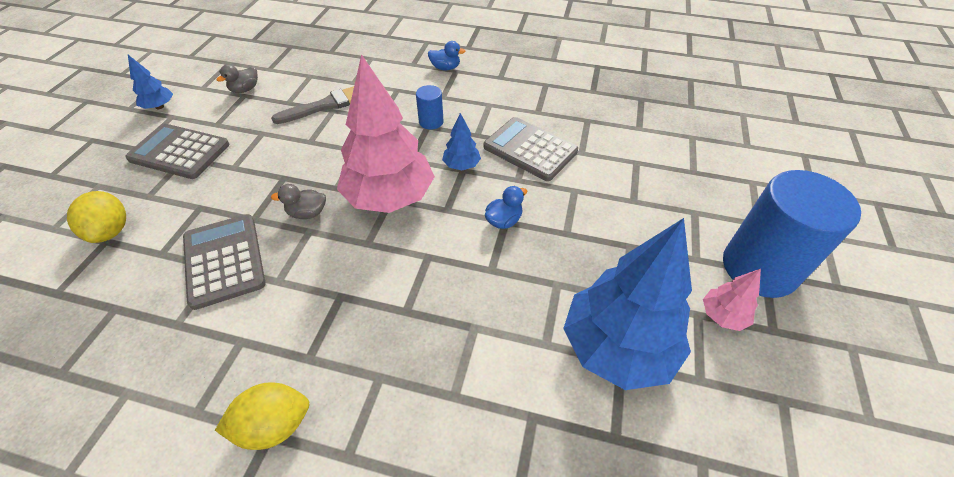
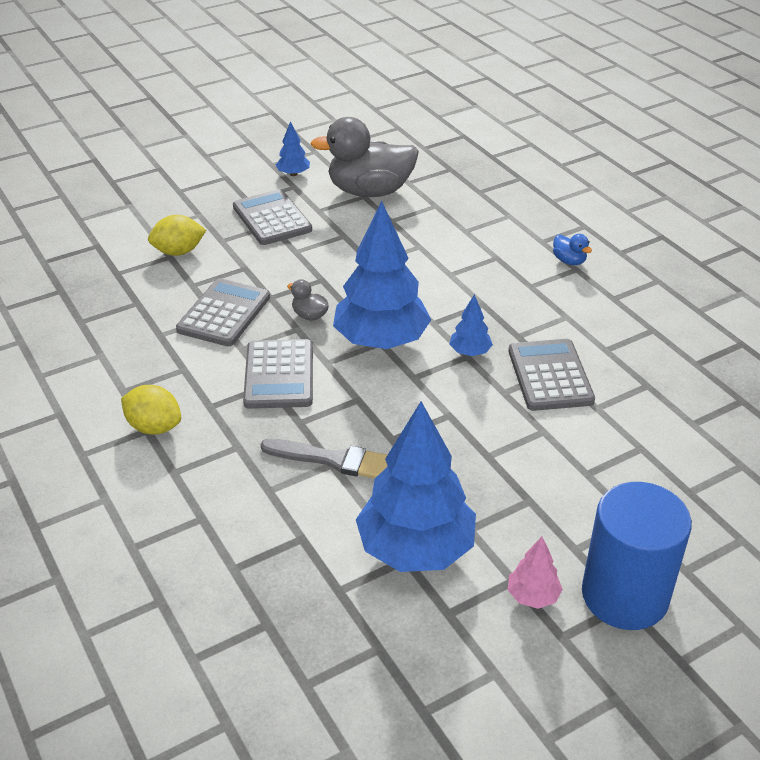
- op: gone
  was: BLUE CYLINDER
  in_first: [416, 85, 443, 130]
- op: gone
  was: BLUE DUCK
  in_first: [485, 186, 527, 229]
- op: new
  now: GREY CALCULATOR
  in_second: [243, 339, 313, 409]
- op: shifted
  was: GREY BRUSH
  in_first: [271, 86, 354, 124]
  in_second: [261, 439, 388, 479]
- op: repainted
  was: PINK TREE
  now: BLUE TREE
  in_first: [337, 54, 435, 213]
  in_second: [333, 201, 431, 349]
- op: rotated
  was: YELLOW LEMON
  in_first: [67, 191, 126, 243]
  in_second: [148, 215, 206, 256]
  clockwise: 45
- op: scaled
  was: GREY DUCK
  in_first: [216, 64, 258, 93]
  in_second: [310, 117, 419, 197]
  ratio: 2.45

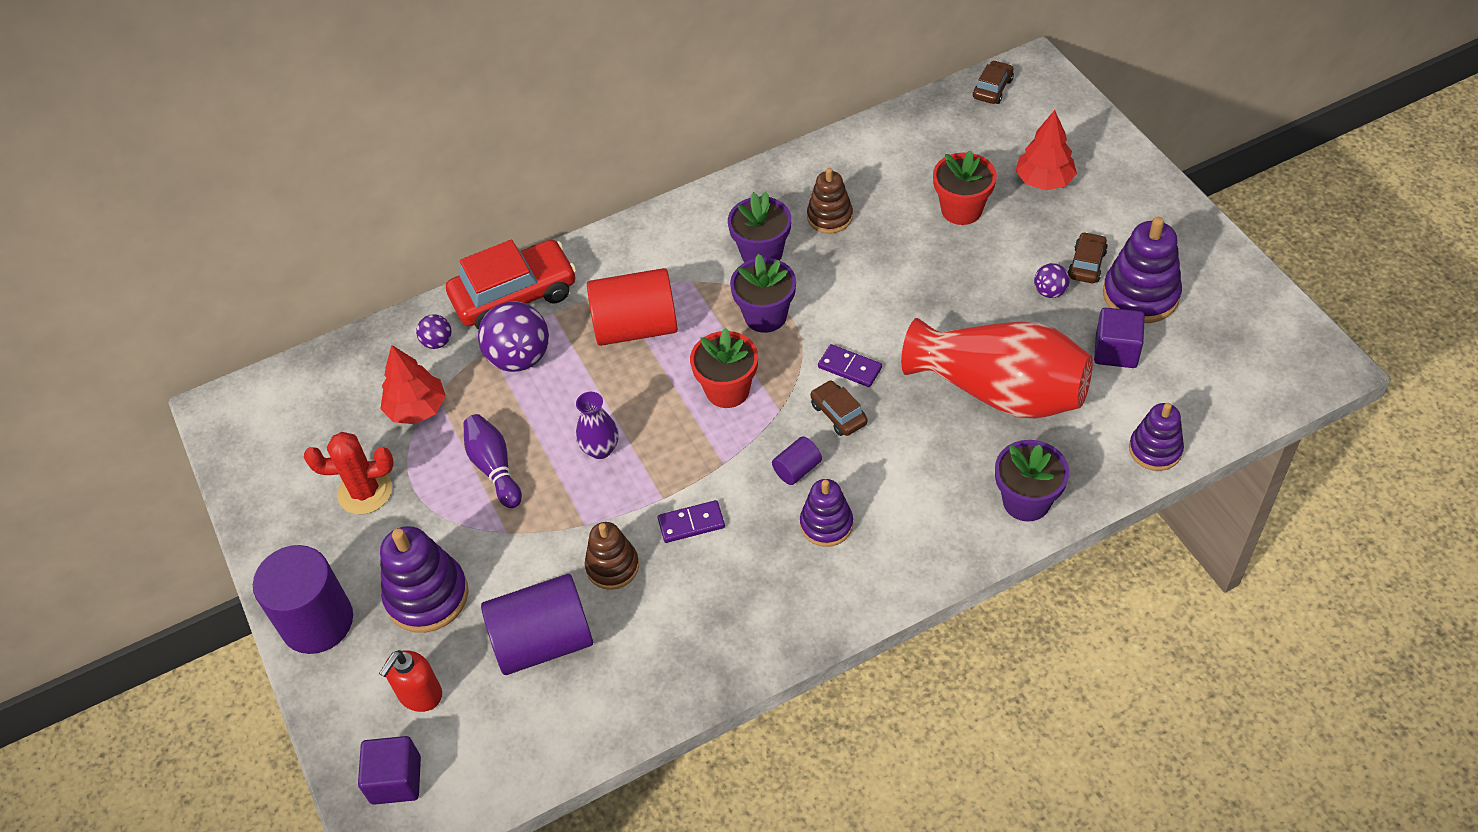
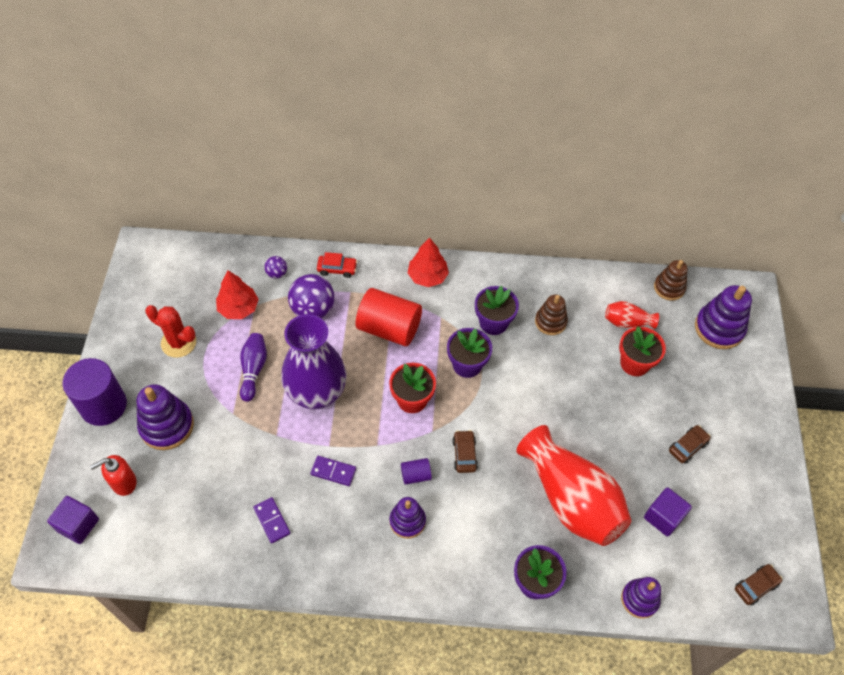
- op: gone
  was: PURPLE CYLINDER
  in_first: [481, 574, 593, 675]
- op: gone
  was: PURPLE BALL
  in_first: [1034, 263, 1070, 298]
- op: new
  now: RED VASE
  in_second: [605, 301, 659, 329]
- op: shifted
  was: BROWN STACKING TOY
  in_first: [585, 522, 639, 590]
  in_second: [654, 260, 688, 301]
- op: shifted
  was: PURPLE DOMINO
  in_first: [818, 344, 882, 387]
  in_second: [253, 497, 291, 544]
- op: shifted
  was: BROWN CAR
  in_first: [973, 60, 1014, 104]
  in_second: [735, 564, 783, 606]
- op: shifted
  was: RED TREE
  in_first: [1015, 110, 1077, 190]
  in_second: [408, 237, 449, 287]
- op: shifted
  was: PURPLE STACKING TOY
  in_first: [1103, 217, 1182, 323]
  in_second: [695, 285, 752, 349]
- op: scaled
  was: RED CAR
  in_first: [446, 239, 576, 330]
  in_second: [317, 252, 357, 278]
  ratio: 0.48
- op: scaled
  was: PURPLE VASE
  in_first: [576, 392, 619, 459]
  in_second: [281, 314, 346, 409]
  ratio: 2.24

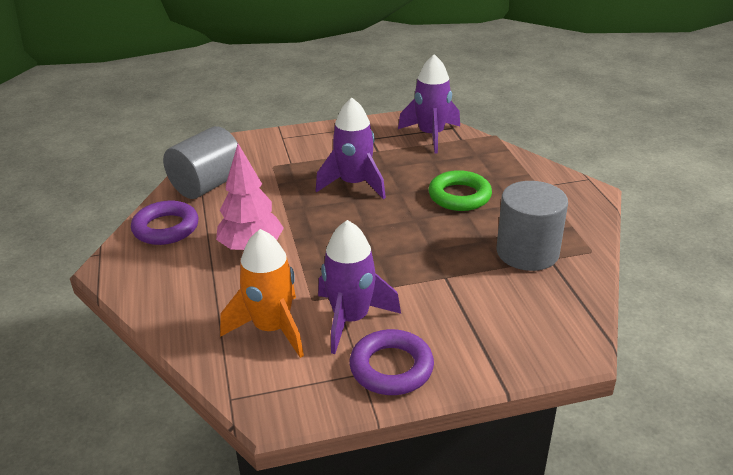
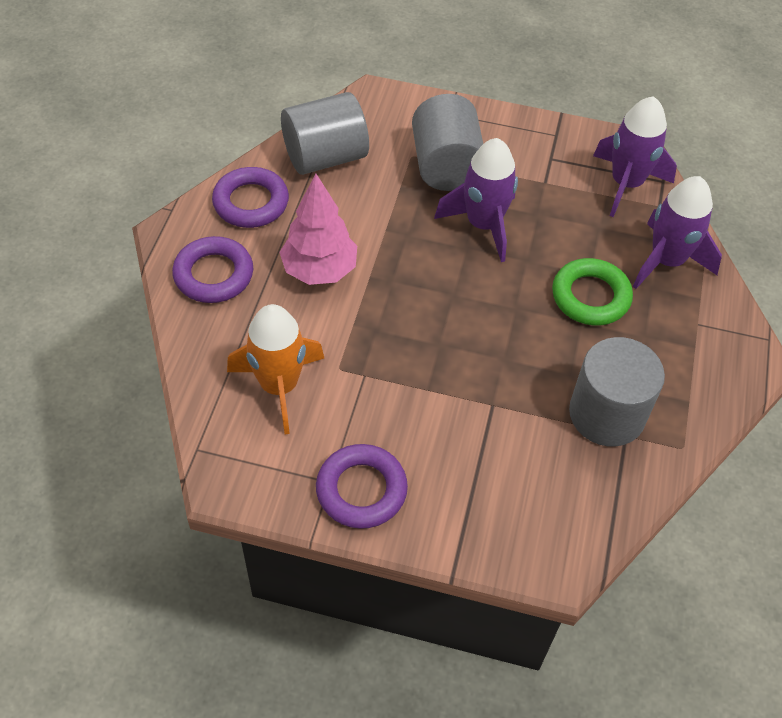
- op: new
  now: PURPLE RING
  in_second: [172, 236, 253, 303]
- op: new
  now: GREY CYLINDER
  in_second: [412, 94, 483, 191]
- op: shifted
  was: PURPLE ROCKET
  in_first: [318, 220, 401, 354]
  in_second: [633, 176, 722, 289]

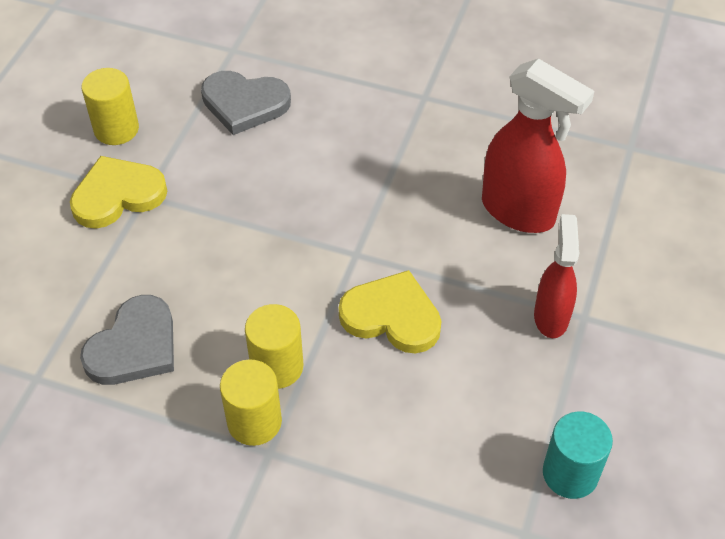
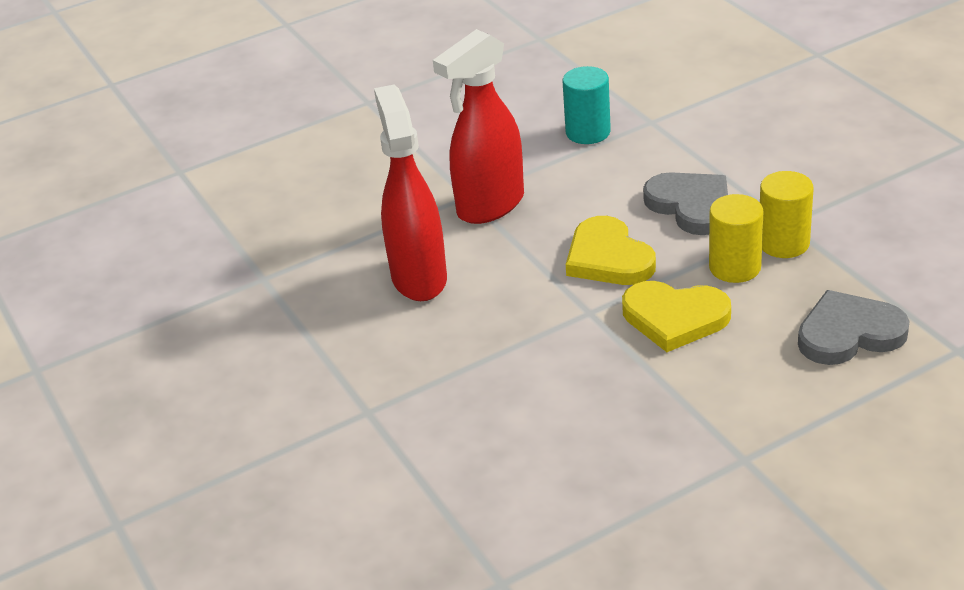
- op: gone
  was: YELLOW CYLINDER
  in_first: [82, 68, 139, 145]
- op: shifted
  was: YELLOW HEART
  in_first: [70, 156, 167, 229]
  in_second: [622, 281, 731, 352]
- op: shifted
  was: GREY HEART
  in_first: [201, 71, 291, 135]
  in_second: [643, 172, 728, 235]
- op: scaled
  was: RED SPRAY BOTTLE
  in_first: [534, 214, 580, 338]
  in_second: [433, 29, 524, 224]
  ratio: 1.58

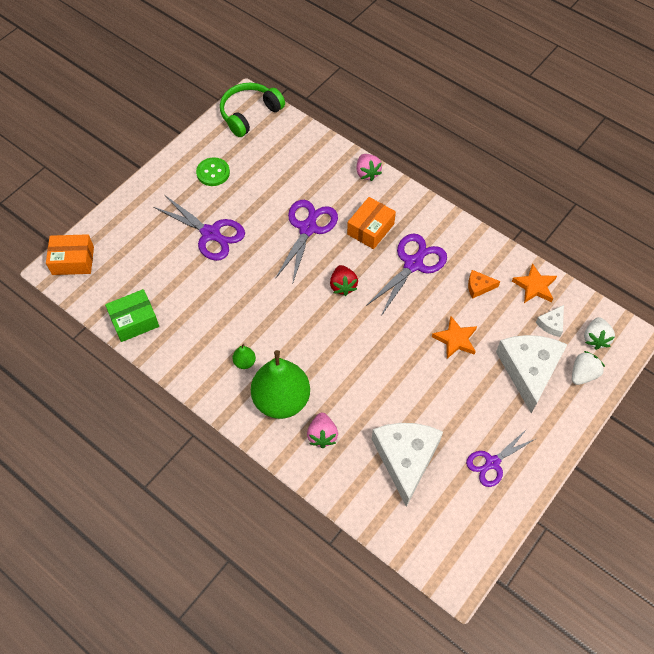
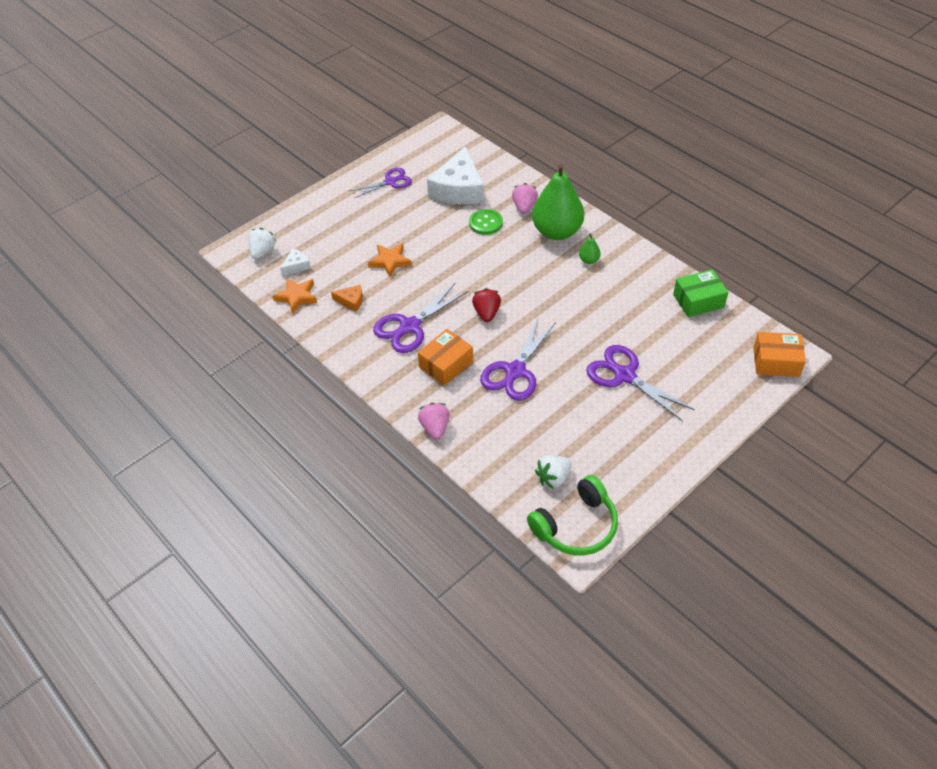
- op: gone
  was: WHITE CHEESE
  in_first: [496, 335, 567, 414]
- op: shifted
  was: GREEN BUTTON
  in_first: [196, 157, 230, 186]
  in_second: [469, 209, 503, 235]
- op: shifted
  was: WHITE STRAWBERRY
  in_first: [572, 351, 605, 385]
  in_second: [535, 455, 572, 489]

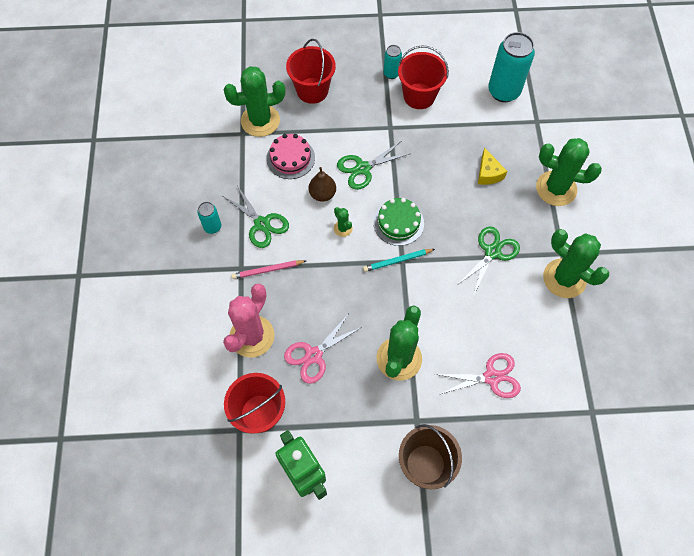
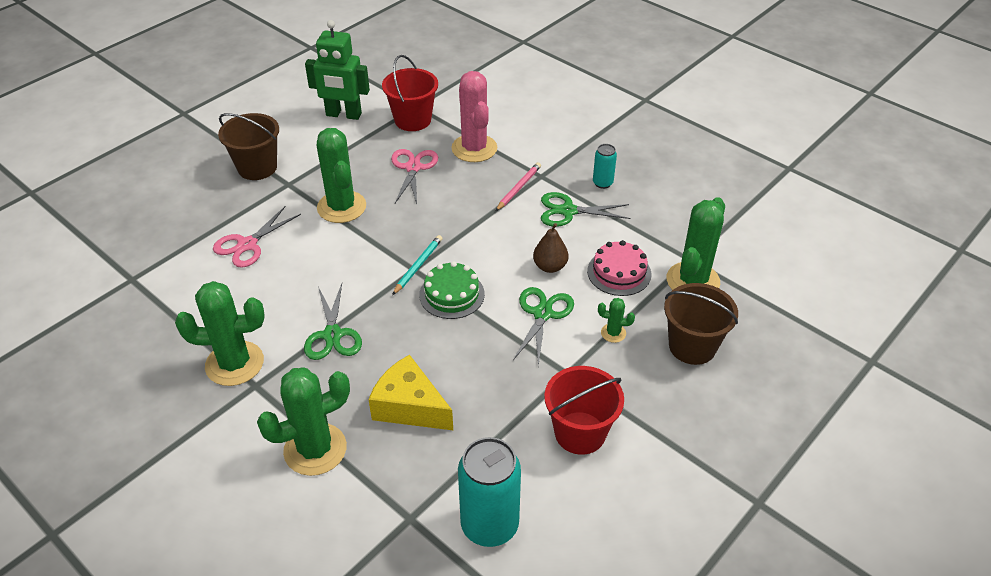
- op: gone
  was: TURQUOISE CAN
  in_first: [384, 45, 402, 79]
- op: shifted
  was: GREEN CACTUS
  in_first: [334, 207, 353, 237]
  in_second: [598, 298, 635, 343]
- op: repainted
  was: RED BUCKET
  now: BROWN BUCKET
  in_first: [286, 39, 336, 104]
  in_second: [664, 283, 738, 365]
- op: scaled
  was: YELLOW CHEESE
  in_first: [478, 147, 507, 185]
  in_second: [368, 355, 453, 430]
  ratio: 1.61

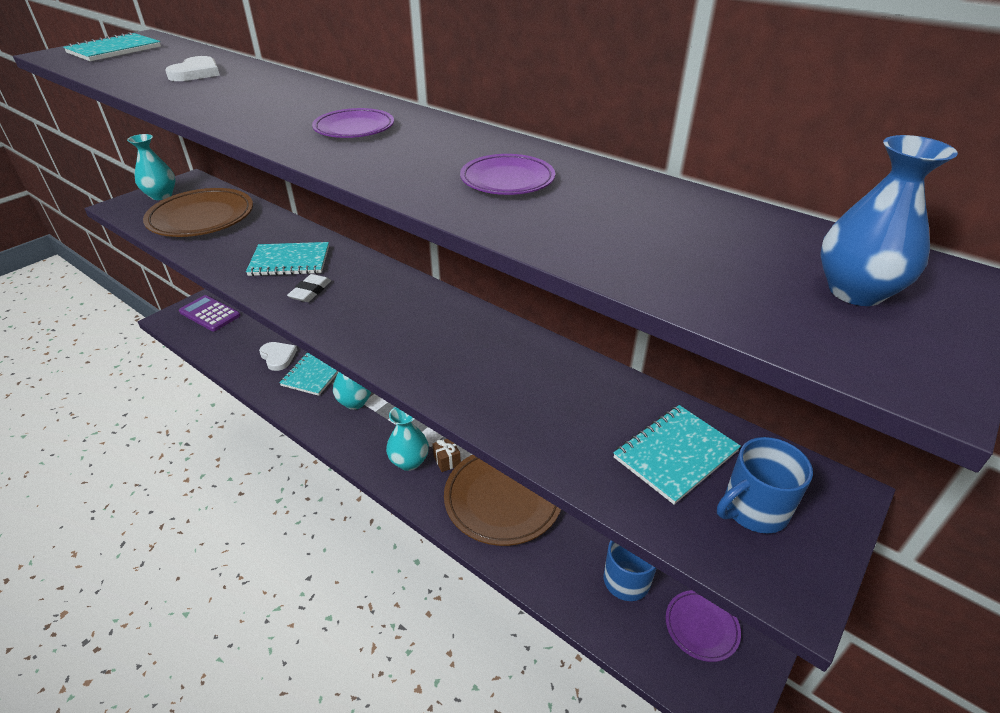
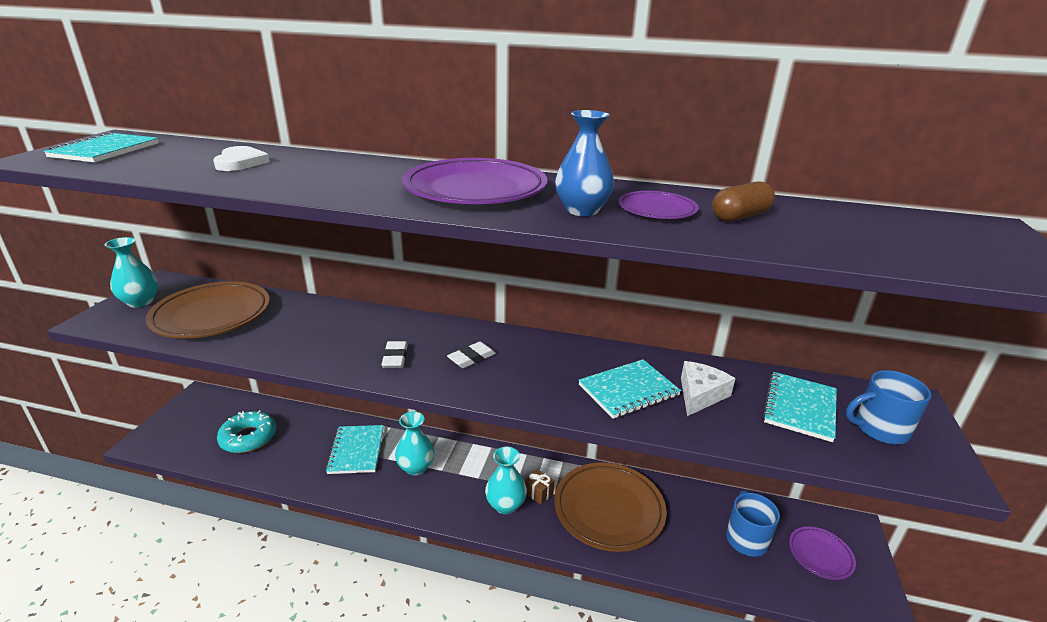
- op: gone
  was: PURPLE CALCULATOR
  in_first: [179, 295, 240, 331]
- op: gone
  was: WHITE HEART
  in_first: [259, 342, 297, 371]
- op: new
  now: TURQUOISE DONUT
  in_second: [217, 410, 276, 453]
- op: new
  now: WHITE ERASER
  in_second: [447, 342, 496, 368]
- op: new
  now: WHITE CHEESE
  in_second: [681, 361, 736, 416]
- op: new
  now: BROWN CAPSULE
  in_second: [712, 181, 775, 222]
- op: shifted
  was: TURQUOISE NOTEBOOK
  in_first: [246, 242, 329, 276]
  in_second: [579, 359, 681, 419]
- op: shifted
  was: BLUE VASE
  in_first: [820, 135, 958, 306]
  in_second: [555, 110, 614, 216]
- op: rotated
  was: BLUE MUG
  in_first: [717, 437, 813, 534]
  in_second: [846, 370, 932, 444]
  clockwise: 45
- op: scaled
  was: PURPLE PLATE
  in_first: [312, 108, 394, 138]
  in_second: [402, 158, 548, 204]
  ratio: 1.94

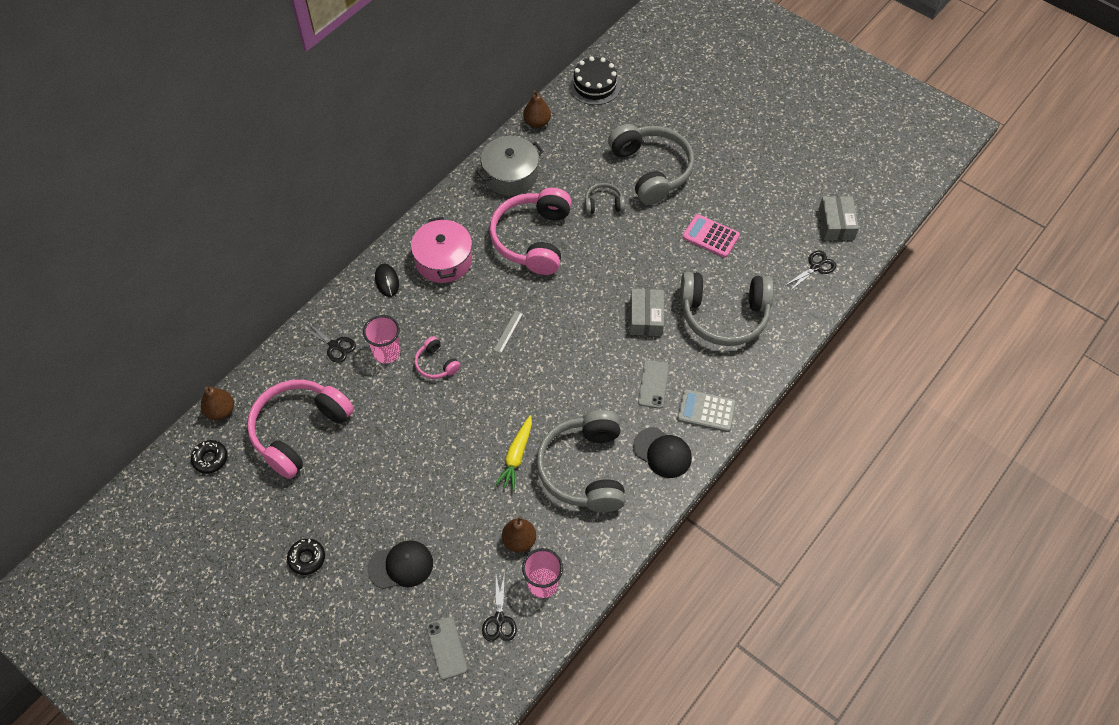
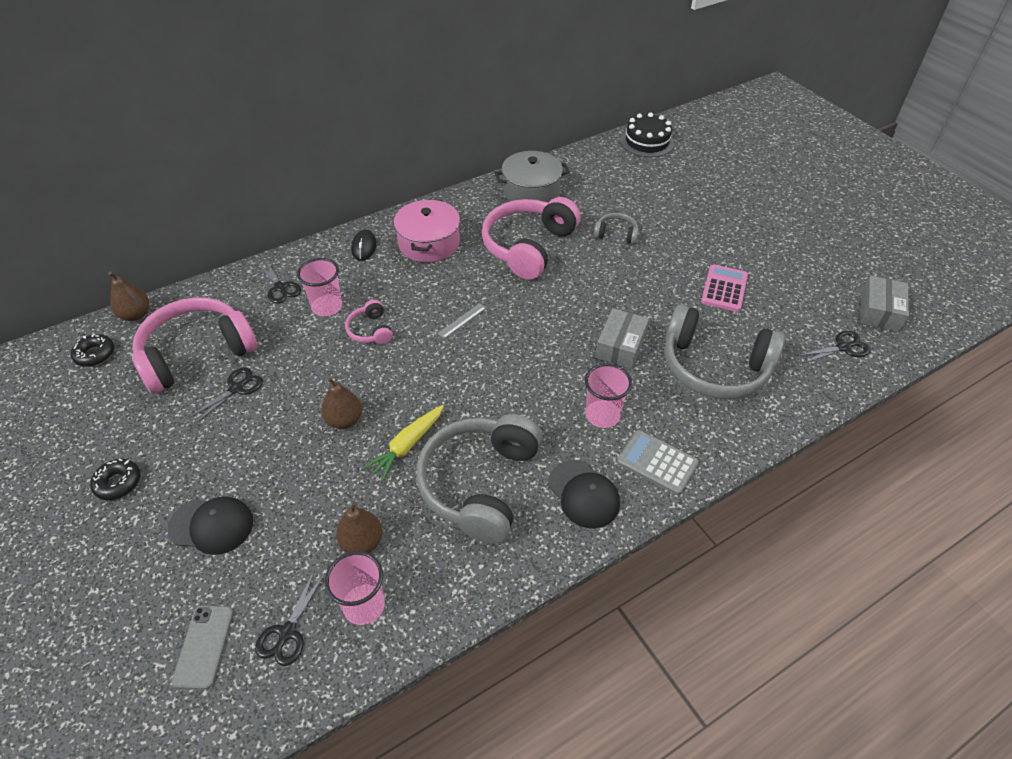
- op: gone
  was: GREY HEADPHONES
  in_first: [608, 124, 694, 205]
- op: new
  now: BLACK SCISSORS
  in_second: [188, 367, 263, 425]
- op: shifted
  was: BROWN PEAR
  in_first: [523, 90, 551, 128]
  in_second: [321, 377, 362, 429]
- op: swapped
  was: GREY PHONE
  now: PINK CUP
  in_first: [638, 360, 669, 409]
  in_second: [585, 363, 632, 428]
- op: rotated
  was: PINK CALCULATOR
  in_first: [682, 214, 740, 258]
  in_second: [701, 264, 748, 312]
  clockwise: 60

